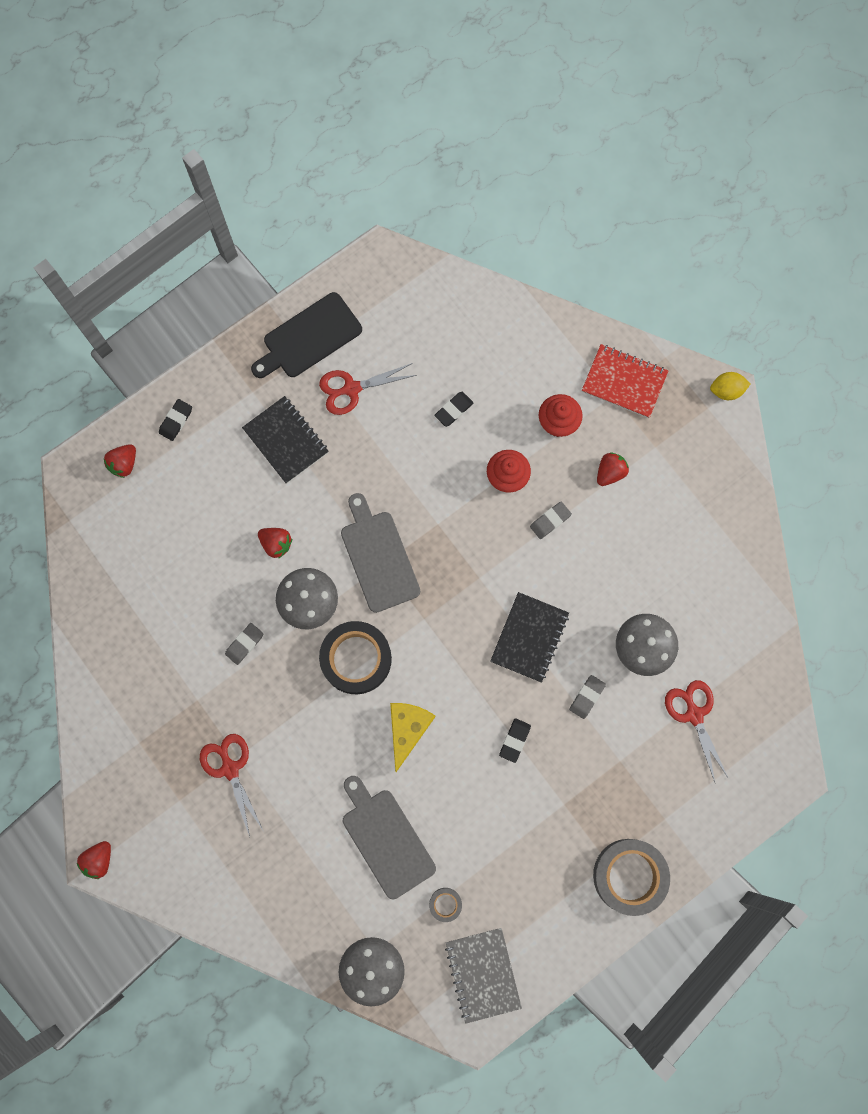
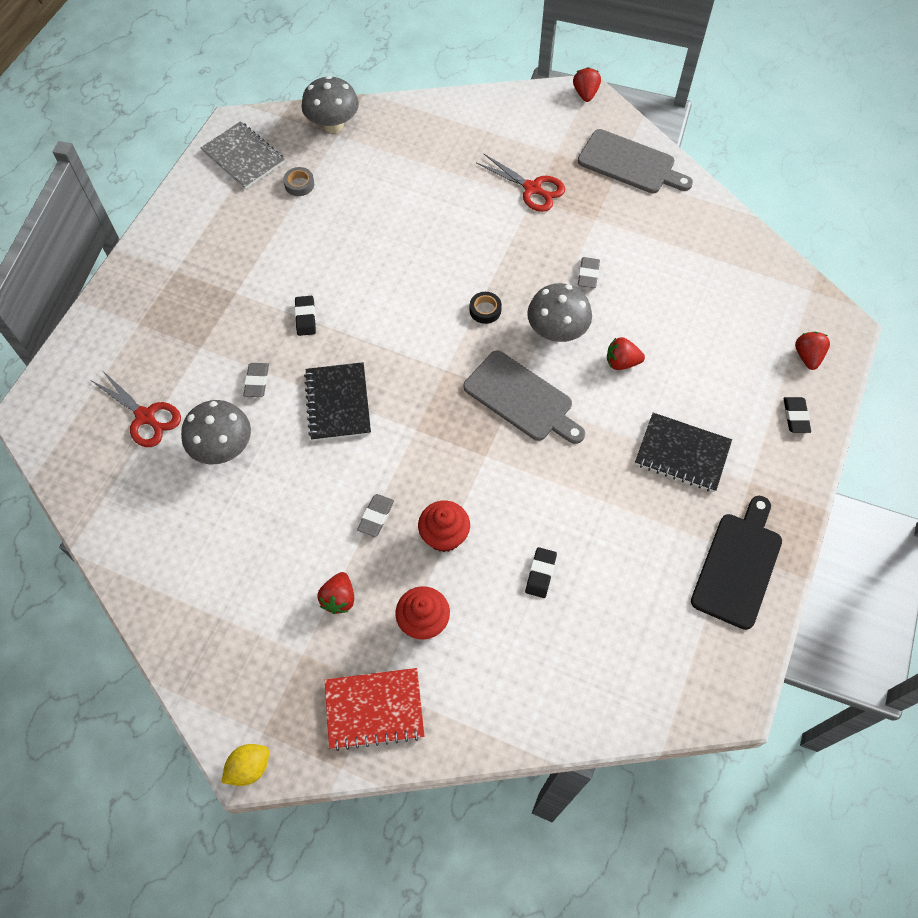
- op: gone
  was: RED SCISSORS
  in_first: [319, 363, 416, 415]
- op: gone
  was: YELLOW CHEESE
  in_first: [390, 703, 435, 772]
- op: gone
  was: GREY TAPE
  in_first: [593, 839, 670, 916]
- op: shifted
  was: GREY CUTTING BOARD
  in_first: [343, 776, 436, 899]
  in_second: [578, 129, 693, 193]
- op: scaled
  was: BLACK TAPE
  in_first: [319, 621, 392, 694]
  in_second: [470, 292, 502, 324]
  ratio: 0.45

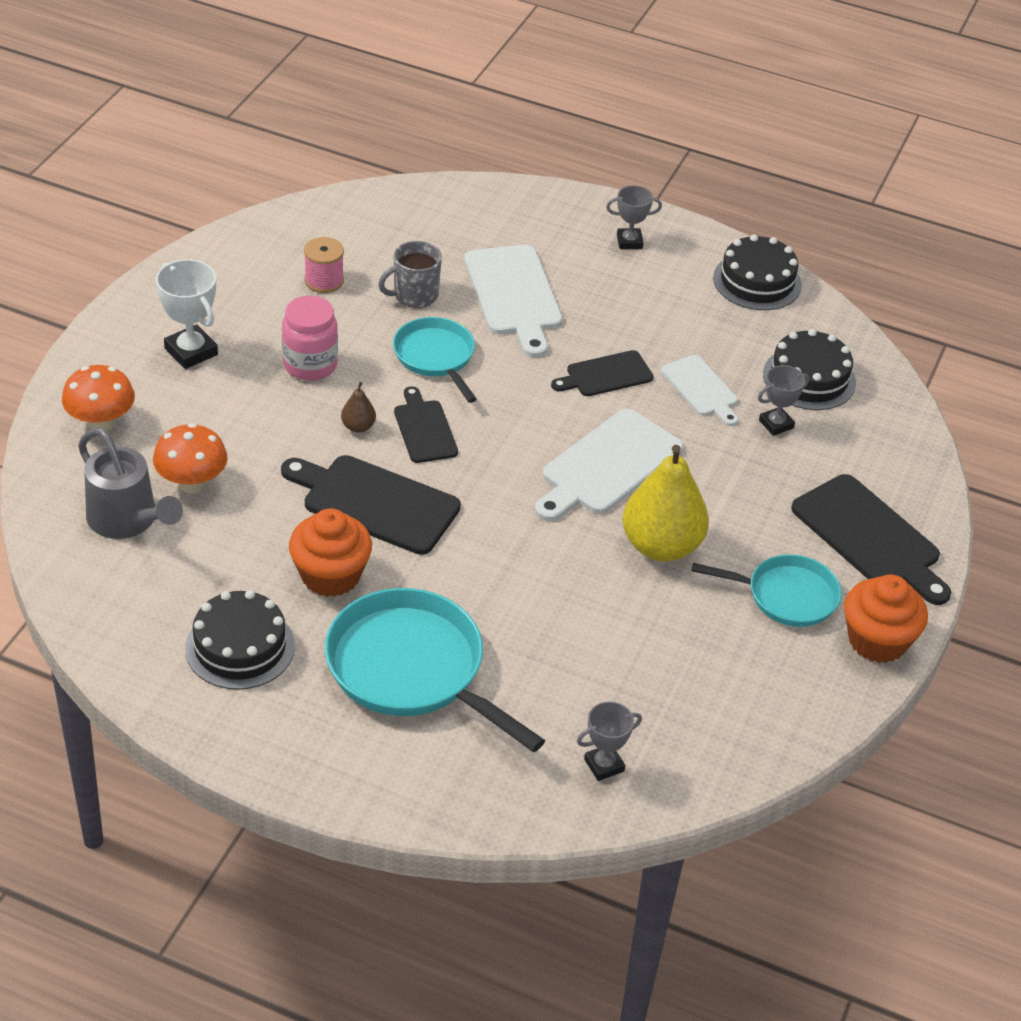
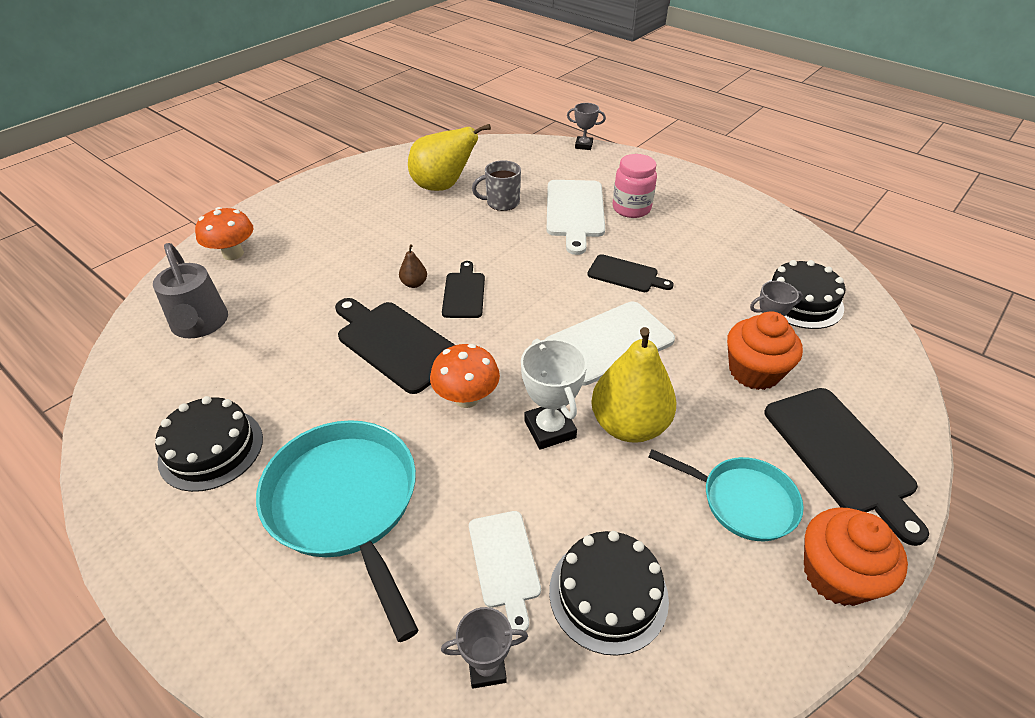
- op: gone
  was: TURQUOISE PAN
  in_first: [393, 317, 477, 403]
- op: shifted
  was: ORANGE MUSHROOM
  in_first: [153, 423, 228, 494]
  in_second: [430, 344, 500, 408]
- op: shifted
  was: WHITE TROPHY
  in_first: [156, 259, 218, 369]
  in_second: [521, 339, 587, 450]
- op: shifted
  was: PINK JAR
  in_first: [282, 296, 338, 381]
  in_second: [613, 154, 657, 218]
- op: shifted
  was: ORANGE CUPCAKE
  in_first: [289, 509, 372, 597]
  in_second: [727, 311, 803, 390]
- op: shifted
  was: GREY TROPHY
  in_first: [606, 185, 662, 249]
  in_second: [567, 103, 606, 150]
- op: shifted
  was: WHITE CUTTING BOARD
  in_first: [661, 355, 738, 426]
  in_second: [469, 511, 541, 631]
- op: shifted
  was: BLACK CAKE
  in_first: [713, 234, 802, 310]
  in_second: [549, 531, 669, 656]
- op: swapped
  was: PINK SPOOL
  now: YELLOW PEAR
  in_first: [304, 237, 344, 293]
  in_second: [408, 124, 491, 191]
- op: rotated
  was: BLACK CUTTING BOARD
  in_first: [551, 350, 653, 396]
  in_second: [587, 254, 674, 292]
  clockwise: -150

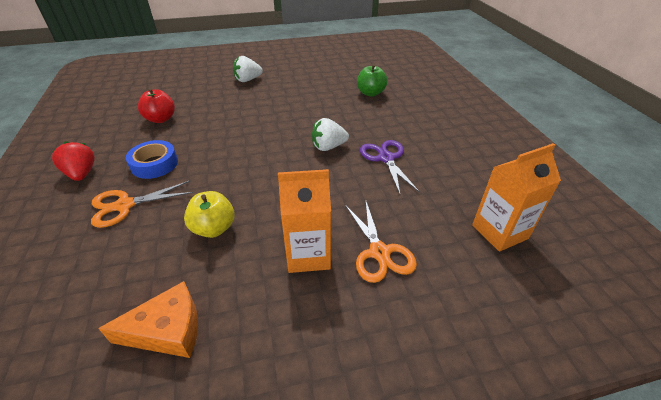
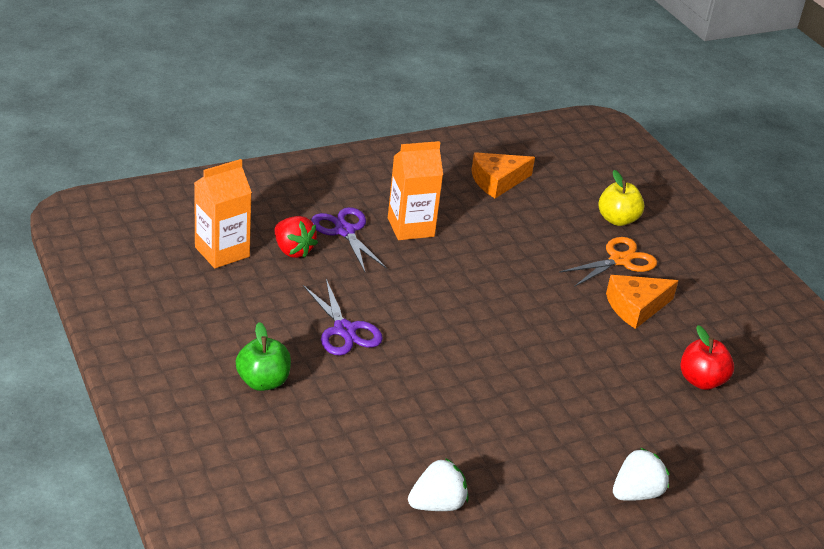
- op: shifted
  was: RED STRAWBERRY
  in_first: [52, 141, 95, 181]
  in_second: [275, 216, 318, 258]
- op: shifted
  was: YELLOW APPLE
  in_first: [184, 191, 235, 238]
  in_second: [598, 170, 644, 226]
- op: shifted
  was: WHITE STRAWBERRY
  in_first: [312, 118, 349, 151]
  in_second: [408, 458, 468, 511]
- op: shifted
  was: GREEN APPLE
  in_first: [357, 64, 388, 97]
  in_second: [236, 322, 291, 391]
- op: swapped
  was: BLUE TAPE
  now: ORANGE CHEESE
  in_first: [126, 140, 178, 179]
  in_second: [606, 275, 678, 329]
- op: repainted
  was: ORANGE SCISSORS
  now: PURPLE SCISSORS
  in_first: [345, 199, 417, 283]
  in_second: [311, 207, 387, 272]

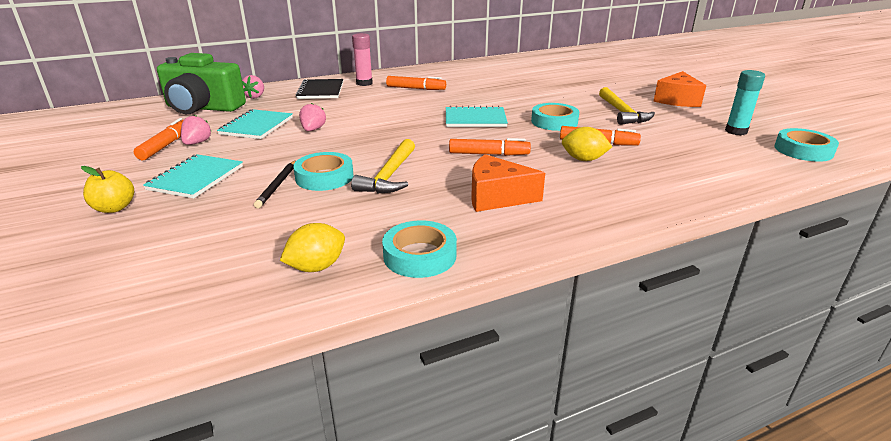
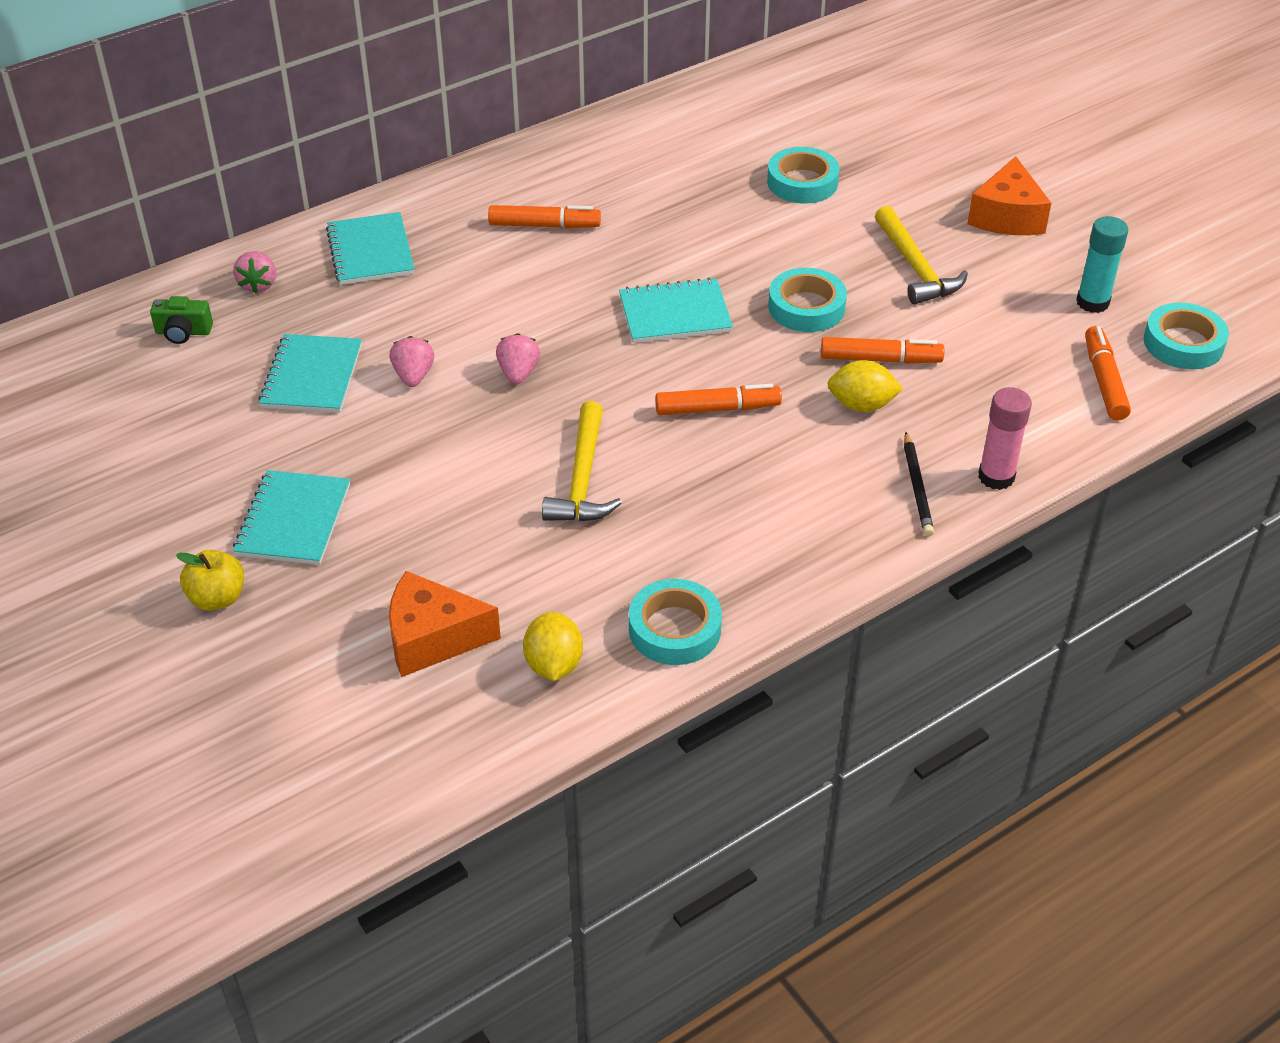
- op: shifted
  was: ORANGE MARKER
  in_first: [134, 118, 184, 160]
  in_second: [1085, 326, 1131, 421]
- op: shifted
  was: PINK STRAWBERRY
  in_first: [181, 115, 212, 145]
  in_second: [496, 333, 540, 384]
- op: shifted
  was: BLACK PENCIL
  in_first: [254, 161, 296, 208]
  in_second: [904, 432, 934, 536]
- op: shifted
  was: TURQUOISE TAPE
  in_first: [293, 152, 353, 191]
  in_second: [767, 147, 839, 204]
- op: shifted
  was: PINK GLUE STICK
  in_first: [352, 33, 373, 86]
  in_second: [978, 387, 1032, 490]
- op: shifted
  was: ORANGE CHEESE
  in_first: [471, 154, 545, 212]
  in_second: [389, 571, 501, 677]
- op: repainted
  was: BLACK NOTEBOOK
  now: TURQUOISE NOTEBOOK
  in_first: [295, 79, 343, 99]
  in_second: [326, 212, 415, 285]
- op: rotated
  was: YELLOW LEMON
  in_first: [280, 223, 345, 272]
  in_second: [523, 612, 583, 681]
  clockwise: -45
- op: scaled
  was: GREEN CAMERA
  in_first: [157, 53, 246, 114]
  in_second: [150, 296, 213, 344]
  ratio: 0.4

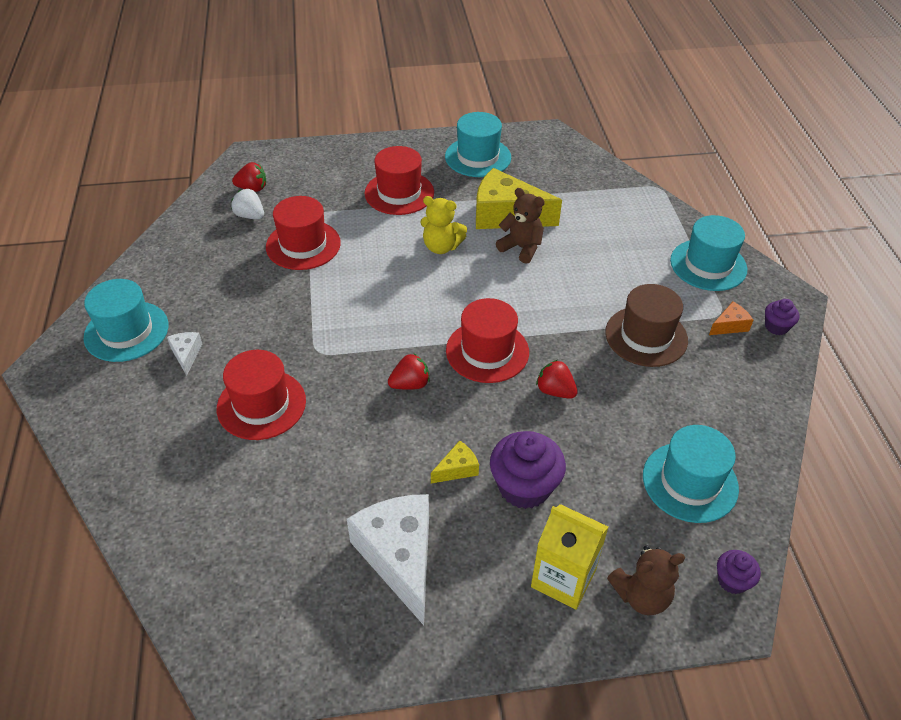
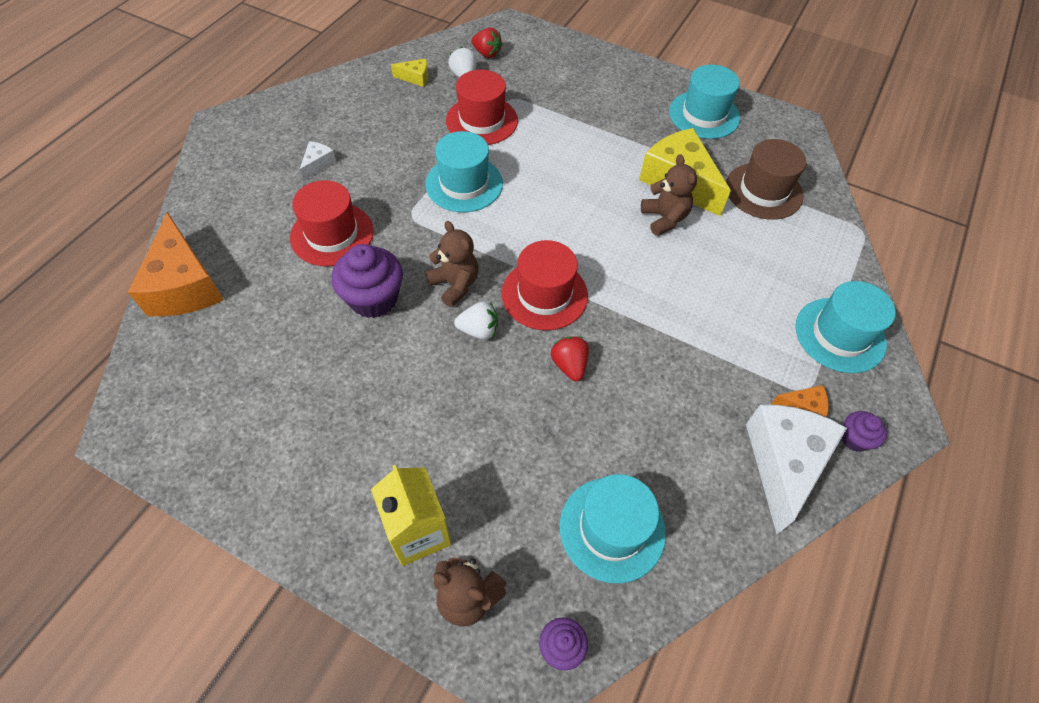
- op: gone
  was: RED HAT
  in_first: [364, 146, 434, 215]
- op: gone
  was: YELLOW TEDDY BEAR
  in_first: [420, 196, 467, 254]
- op: new
  now: ORANGE CHEESE
  in_second: [128, 212, 224, 316]
- op: new
  now: WHITE STRAWBERRY
  in_second: [454, 301, 498, 340]
- op: shifted
  was: TURQUOISE HAT
  in_first: [83, 279, 169, 362]
  in_second: [425, 131, 503, 212]
- op: shifted
  was: WHITE CHEESE
  in_first: [347, 494, 429, 625]
  in_second: [746, 405, 847, 534]
- op: shifted
  was: YELLOW CHEESE
  in_first: [431, 440, 479, 483]
  in_second: [391, 59, 428, 87]
- op: shifted
  was: PURPLE CUPCAKE
  in_first: [490, 431, 566, 509]
  in_second: [332, 244, 403, 318]
- op: shifted
  was: BROWN HAT
  in_first: [605, 284, 688, 367]
  in_second: [726, 139, 806, 220]
- op: swapped
  was: RED STRAWBERRY
  now: BROWN TEDDY BEAR
  in_first: [388, 354, 430, 390]
  in_second: [425, 221, 479, 307]

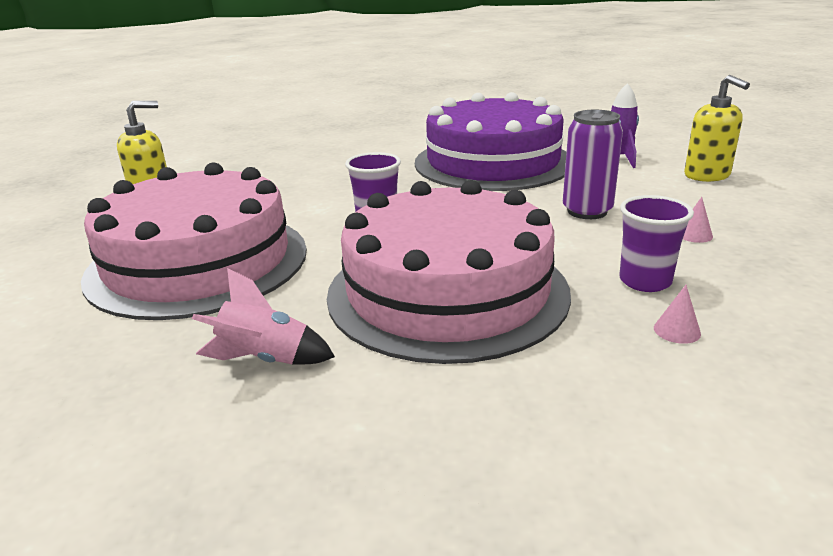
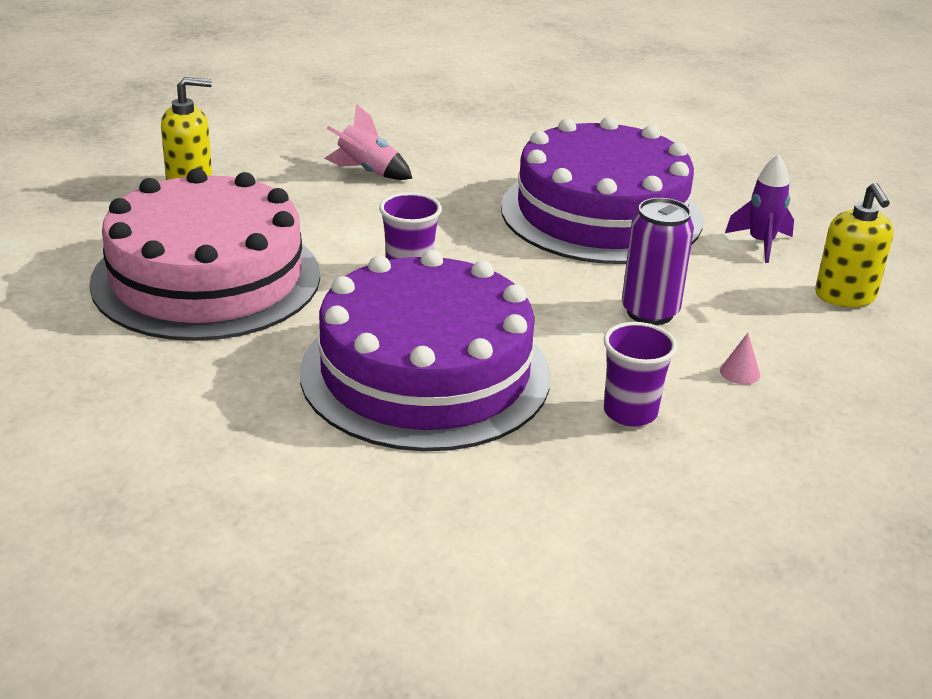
- op: gone
  was: PINK CONE
  in_first: [654, 285, 701, 344]
- op: shifted
  was: PINK ROCKET
  in_first: [192, 268, 335, 365]
  in_second: [324, 104, 412, 180]
- op: repainted
  was: PINK CAKE
  now: PURPLE CAKE
  in_first: [327, 180, 571, 364]
  in_second: [300, 250, 550, 451]

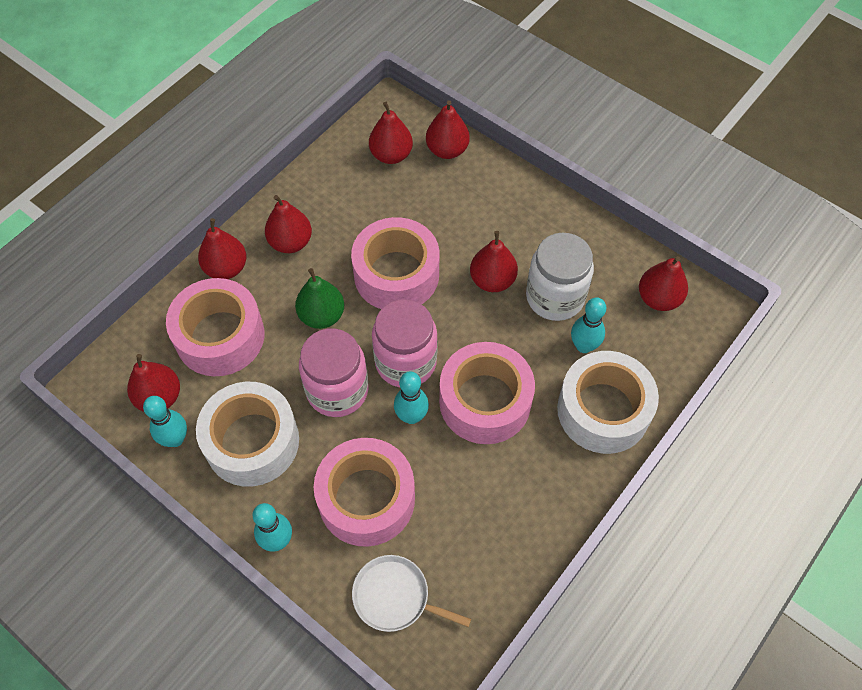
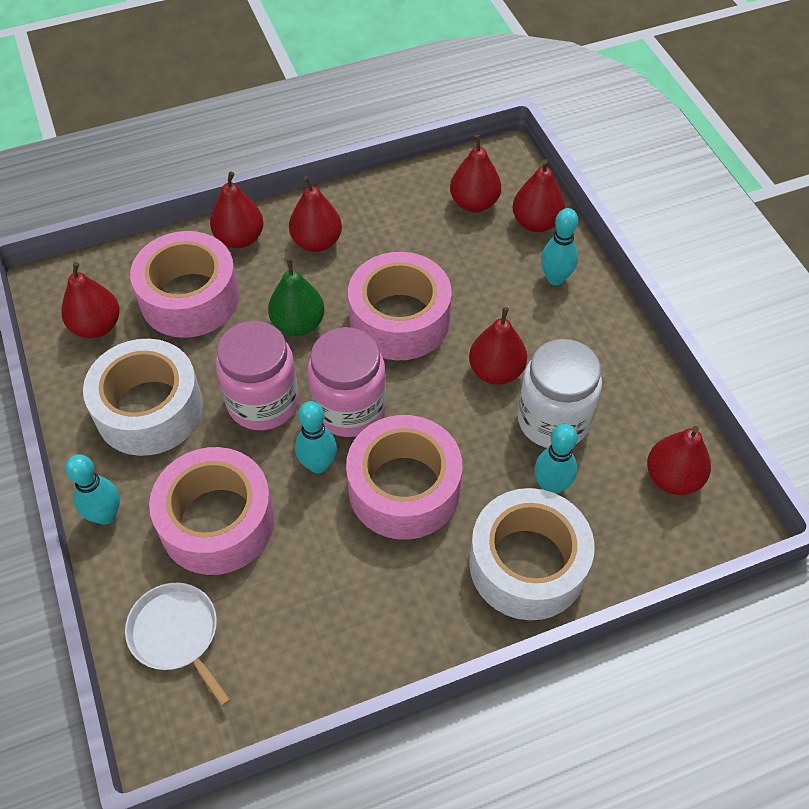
- op: shifted
  was: TURQUOISE BOWLING PIN
  in_first: [143, 396, 187, 447]
  in_second: [541, 208, 578, 285]

